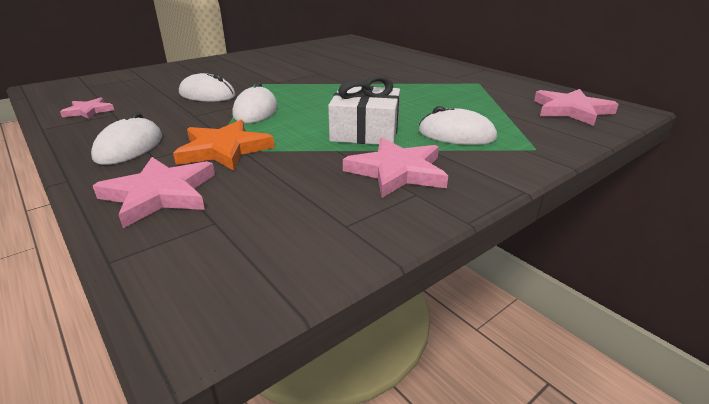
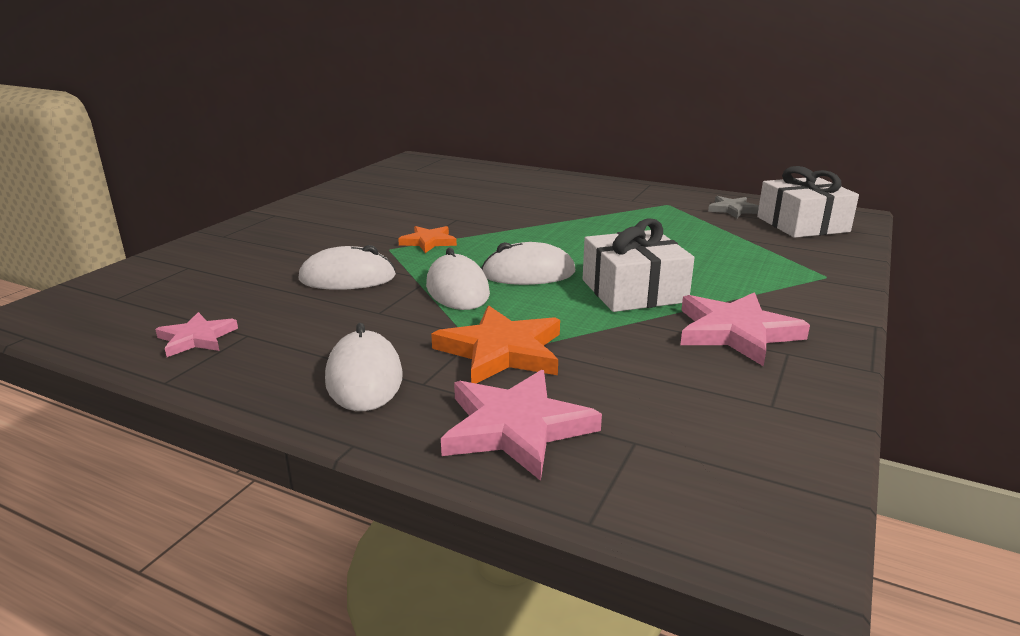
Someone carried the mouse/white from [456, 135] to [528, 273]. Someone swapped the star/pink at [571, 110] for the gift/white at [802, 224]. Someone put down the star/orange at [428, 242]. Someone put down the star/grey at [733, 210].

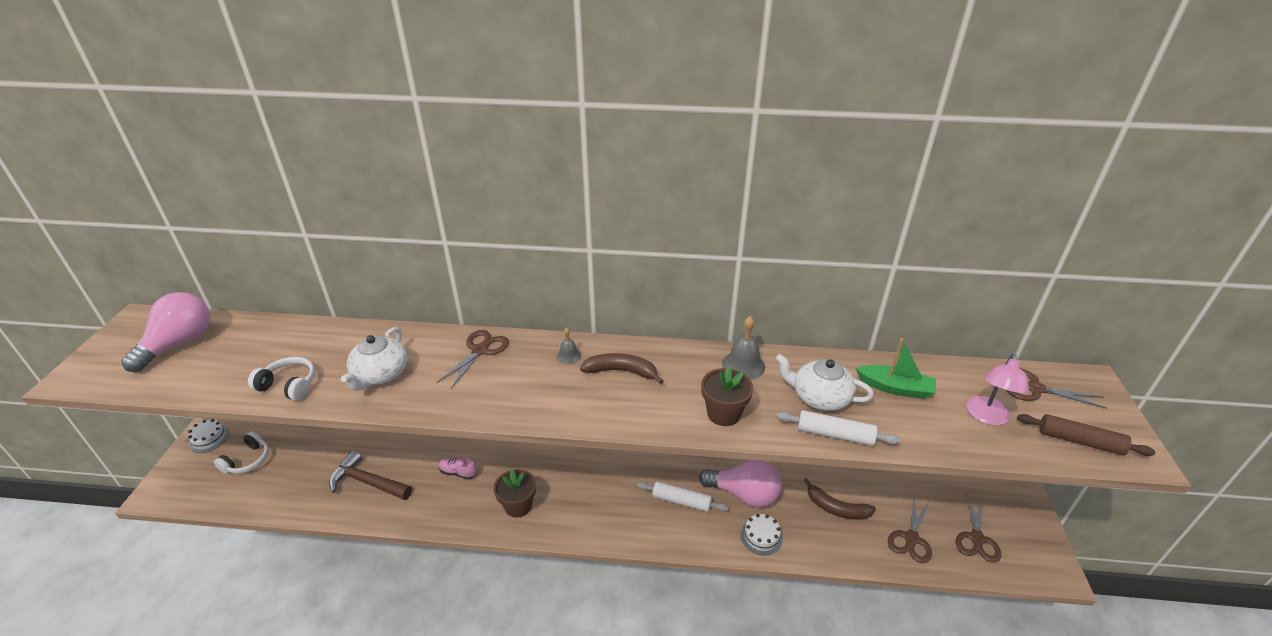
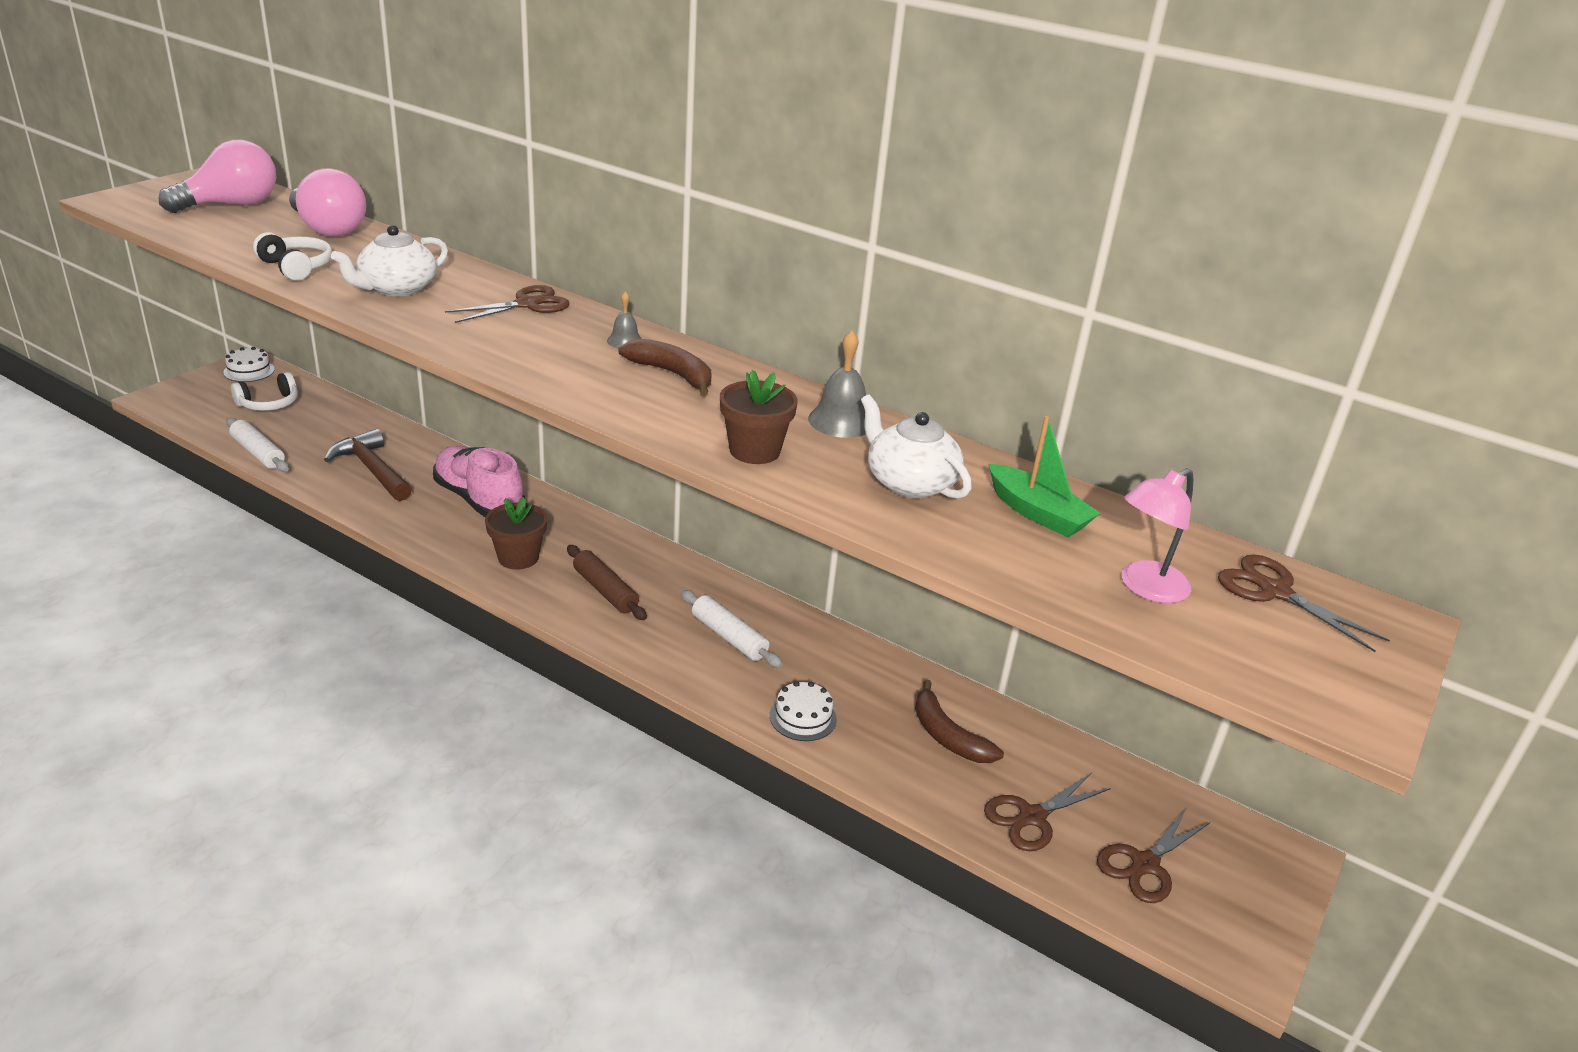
Someone scaled the shoe/pink at [458, 472] by 2.15. Someone carried the light bulb/pink from [744, 494] to [328, 229]. Someone carried the rolling pin/white from [835, 434] to [258, 453]. Someone carried the rolling pin/brown from [1079, 441] to [605, 590].

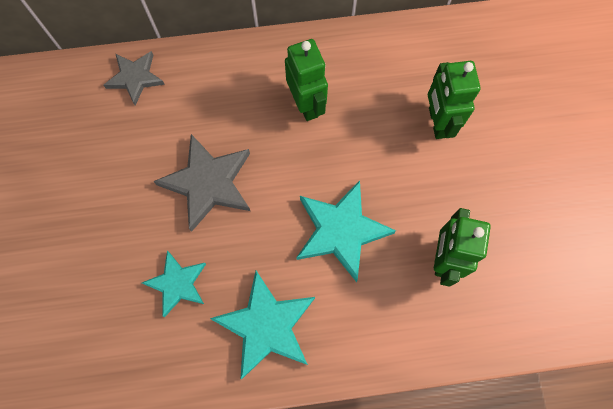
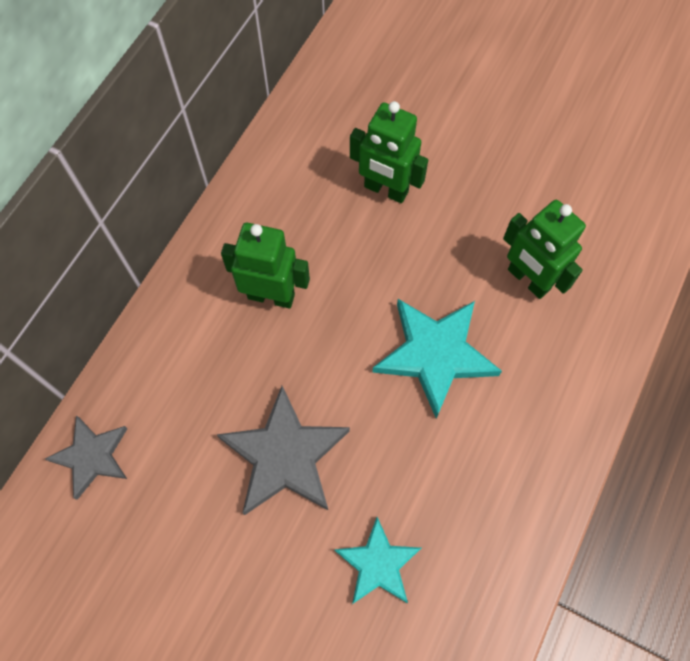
Someone took away the star/turquoise at [266, 325].

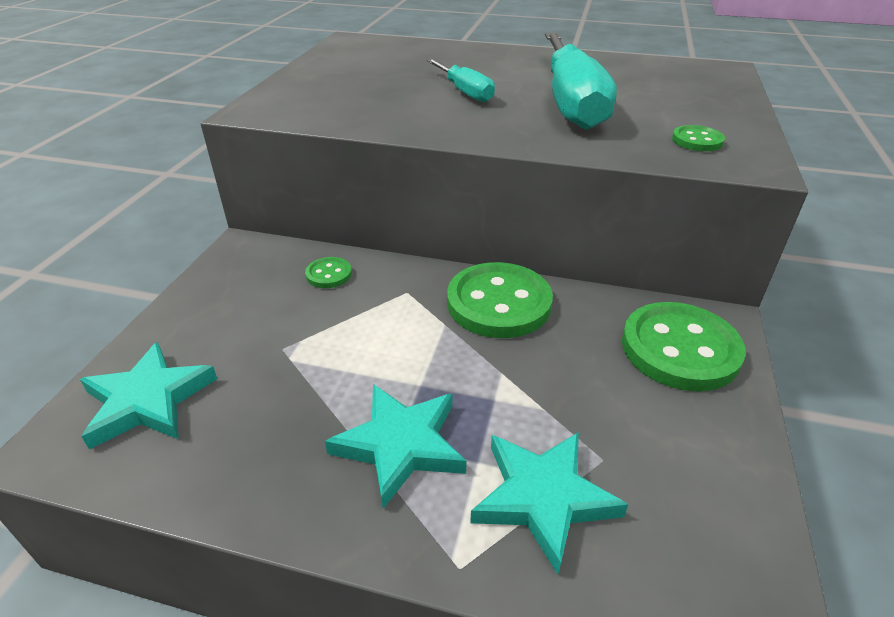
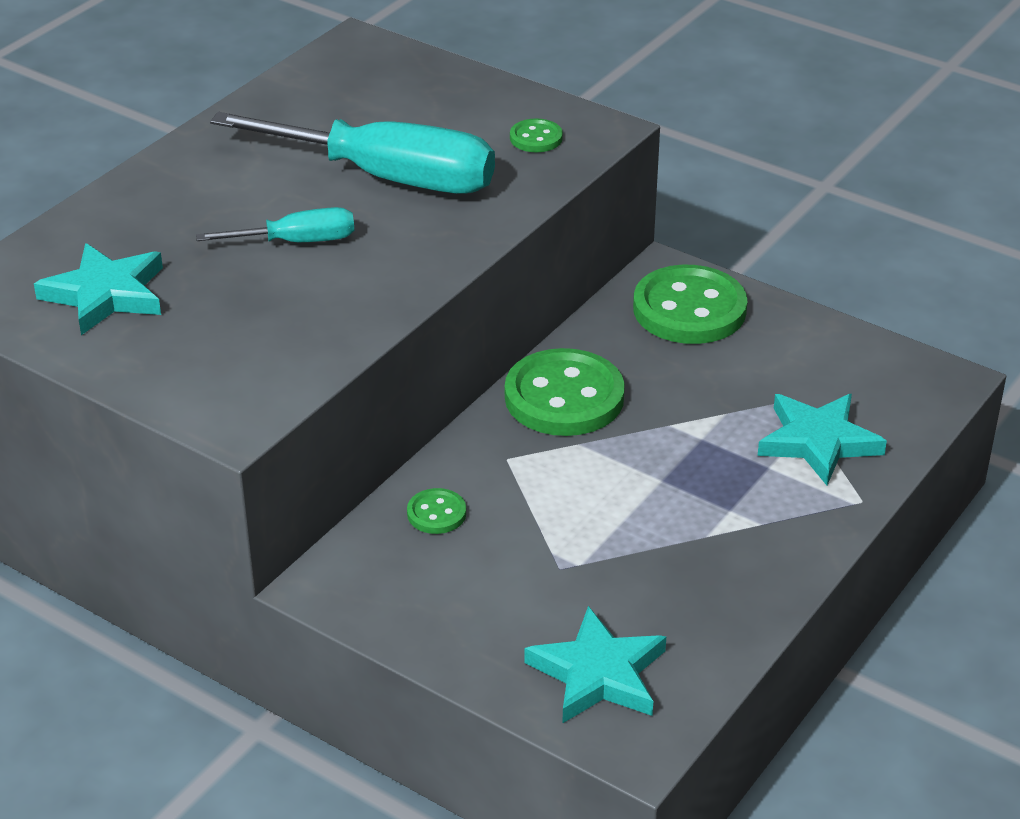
Someone carried the star/turquoise from [401, 445] to [106, 294].

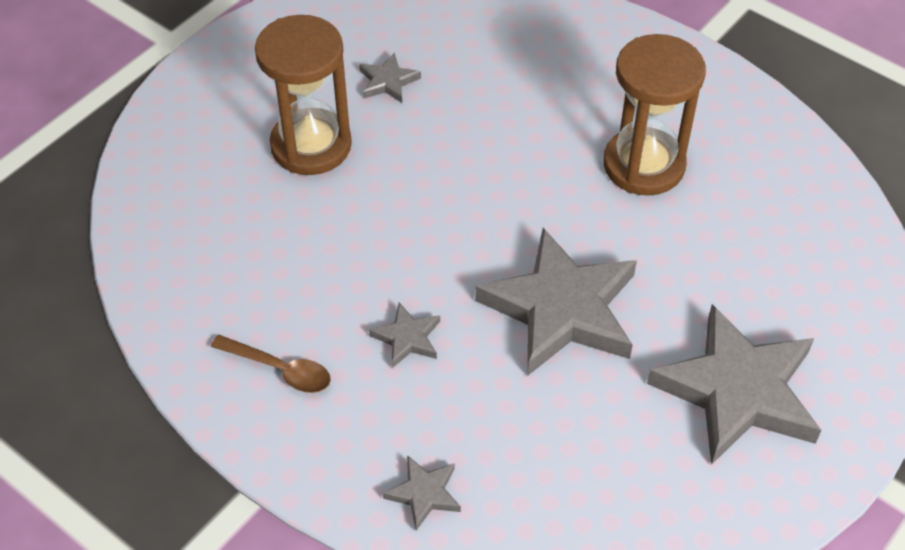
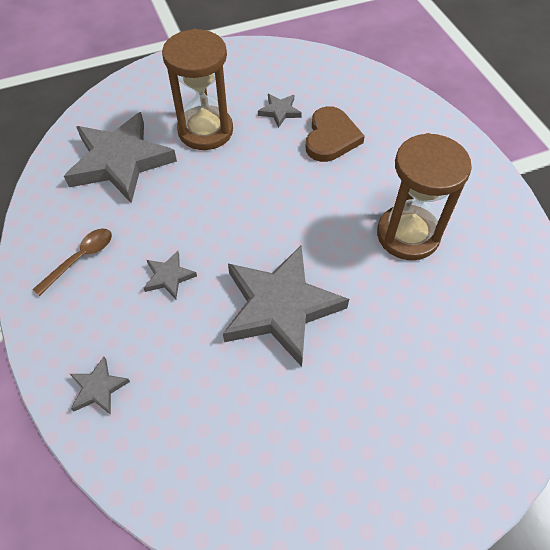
Someone rotated the spoon/brown at [280, 369] by 105 degrees counterclockwise. Someone carried the star/grey from [737, 390] to [120, 161]. Someone put down the heart/brown at [331, 137].

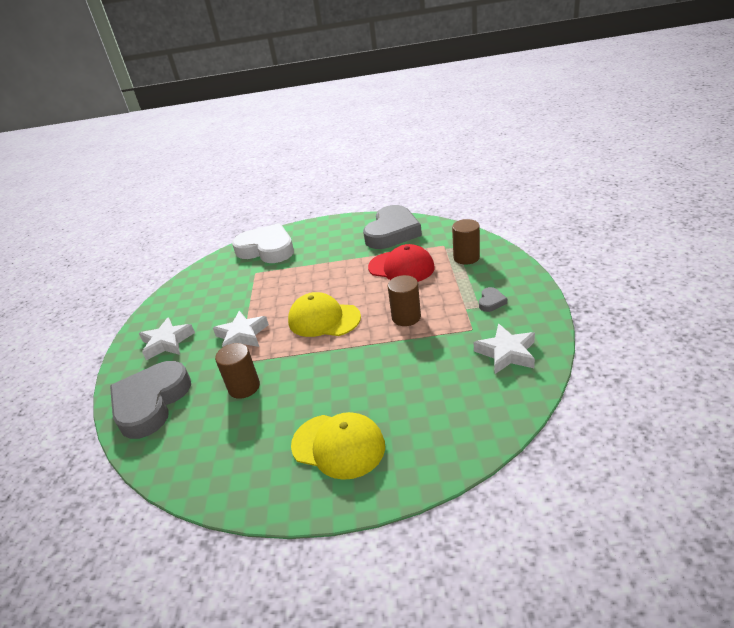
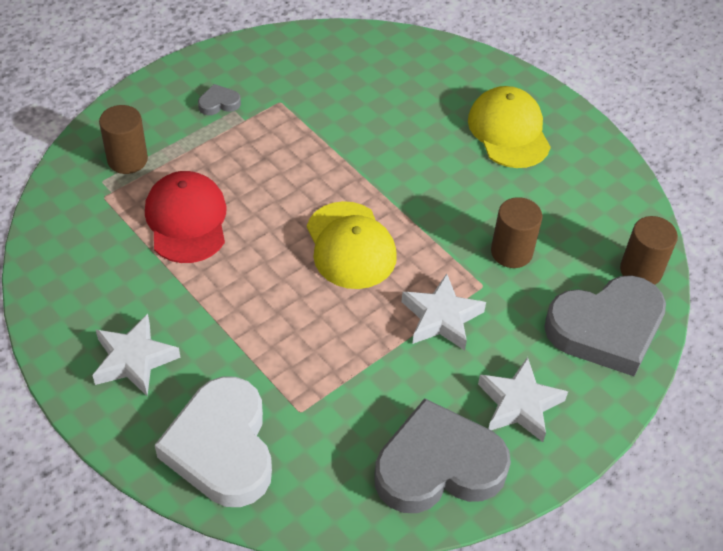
Someone carried the heart/grey from [392, 232] to [438, 466]. Someone carried the cylinder/brown from [406, 317] to [641, 270]. Someone carried the star/white from [506, 353] to [134, 360].

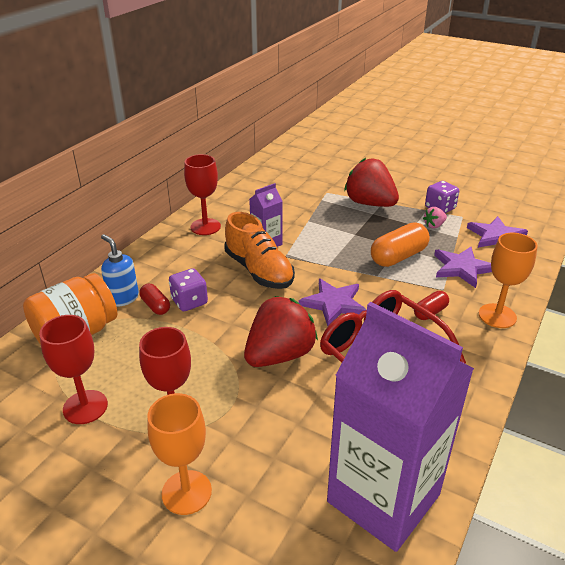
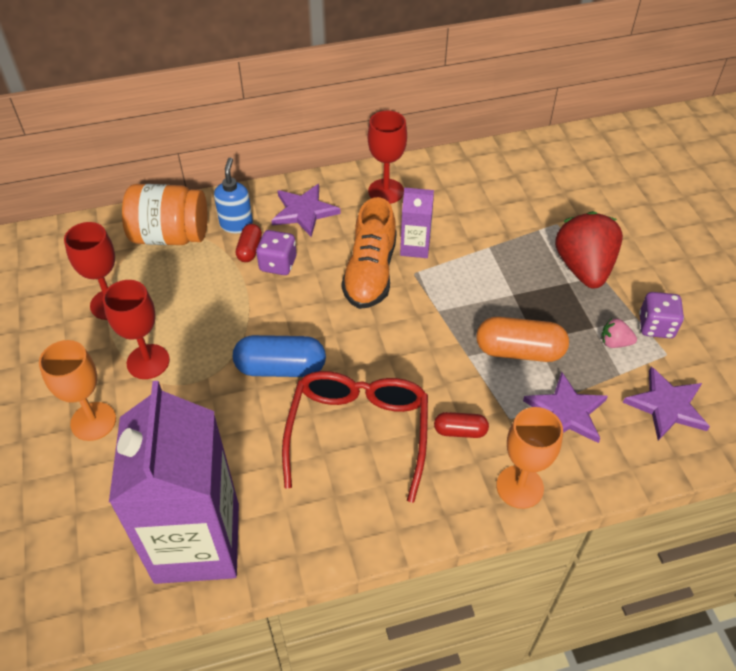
Someone swapped the strawberry/red at [279, 355] for the capsule/blue at [281, 367]. Someone carried the star/purple from [334, 303] to [304, 212].

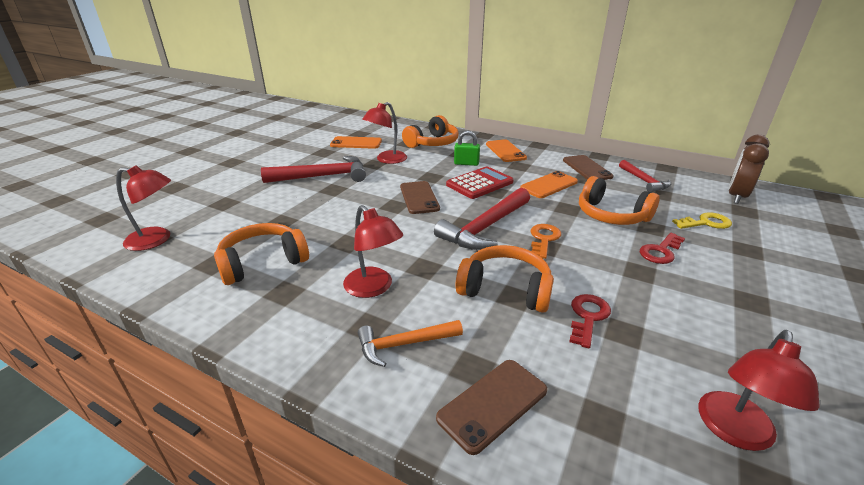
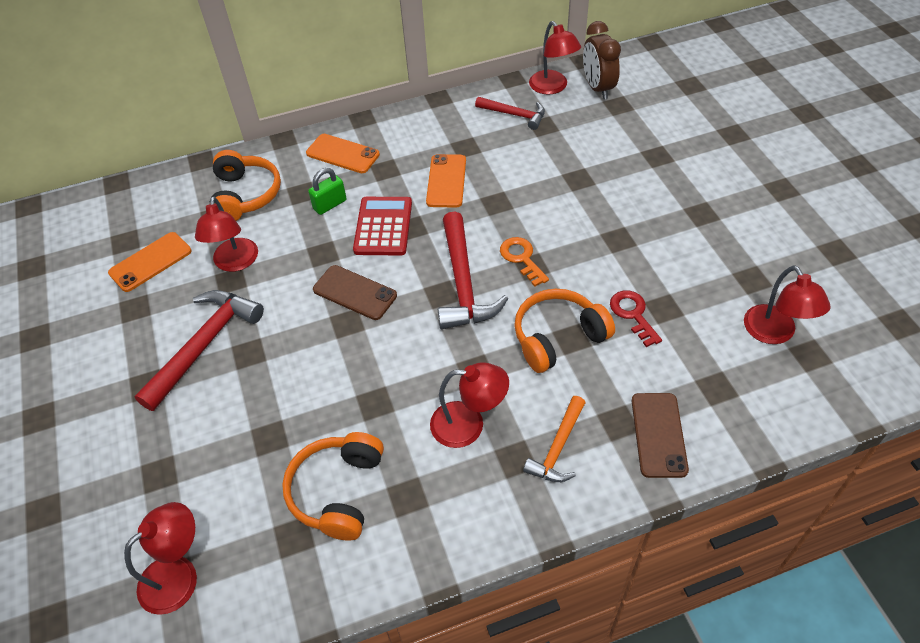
Someone took away the phone/brown at [587, 168]. Someone took away the headphones/orange at [611, 215]. Someone took away the key/red at [660, 251]. Someone took away the key/yellow at [706, 223]. Someone put down the lamp/red at [552, 87].

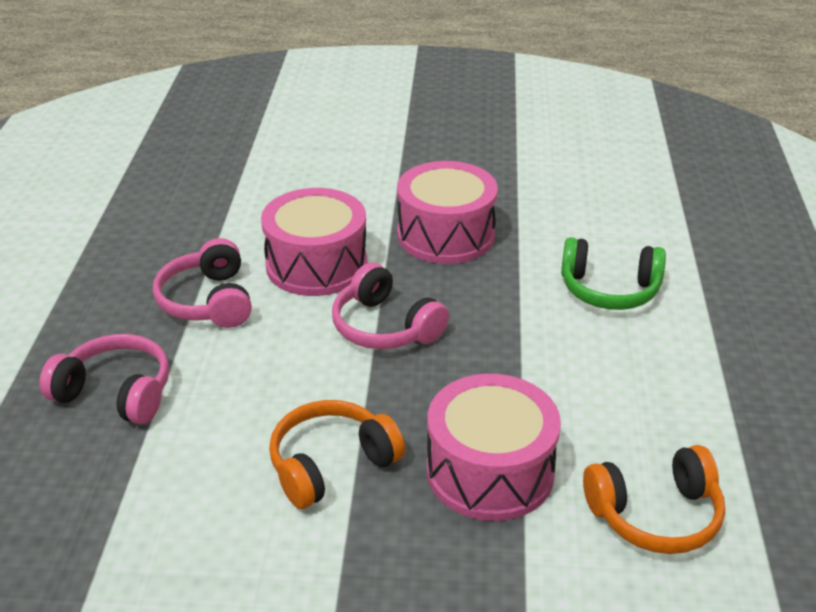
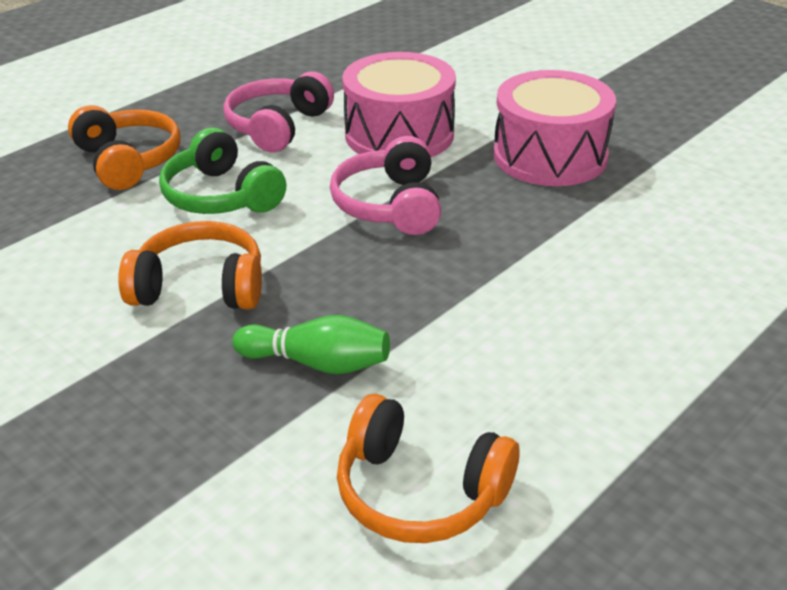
Someone repainted the headphones/pink at [116, 393], which became the headphones/orange at [128, 161]. Someone swapped the drum/pink at [490, 471] for the bowling pin/green at [317, 363]. Someone carried the headphones/green from [609, 290] to [221, 196].

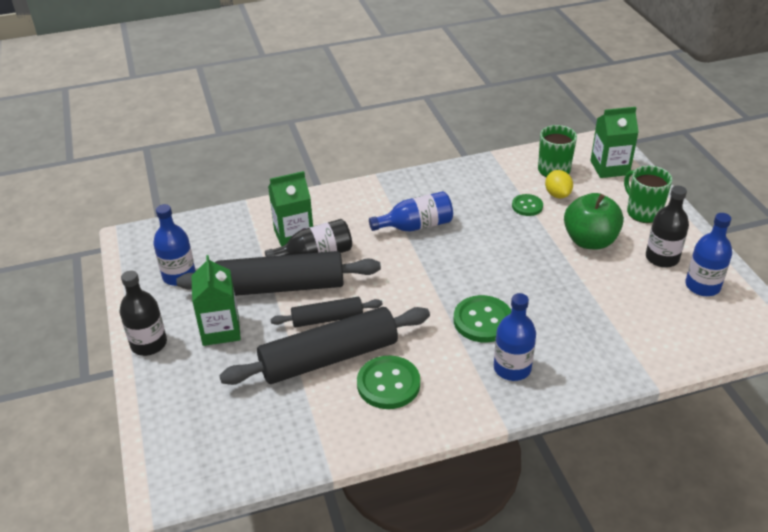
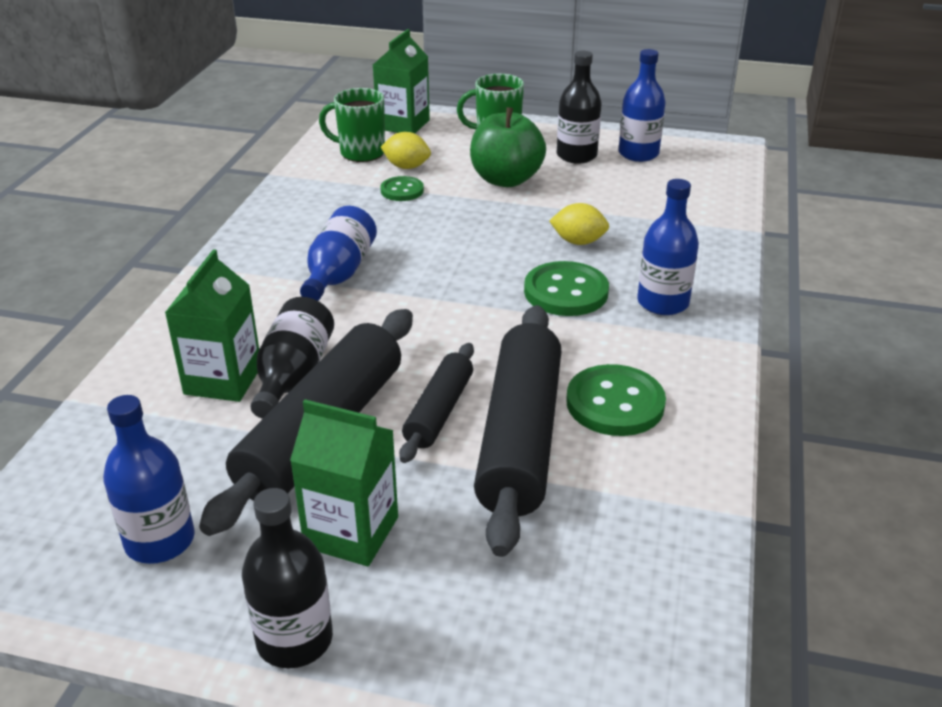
Someone put down the lemon/yellow at [578, 242].

